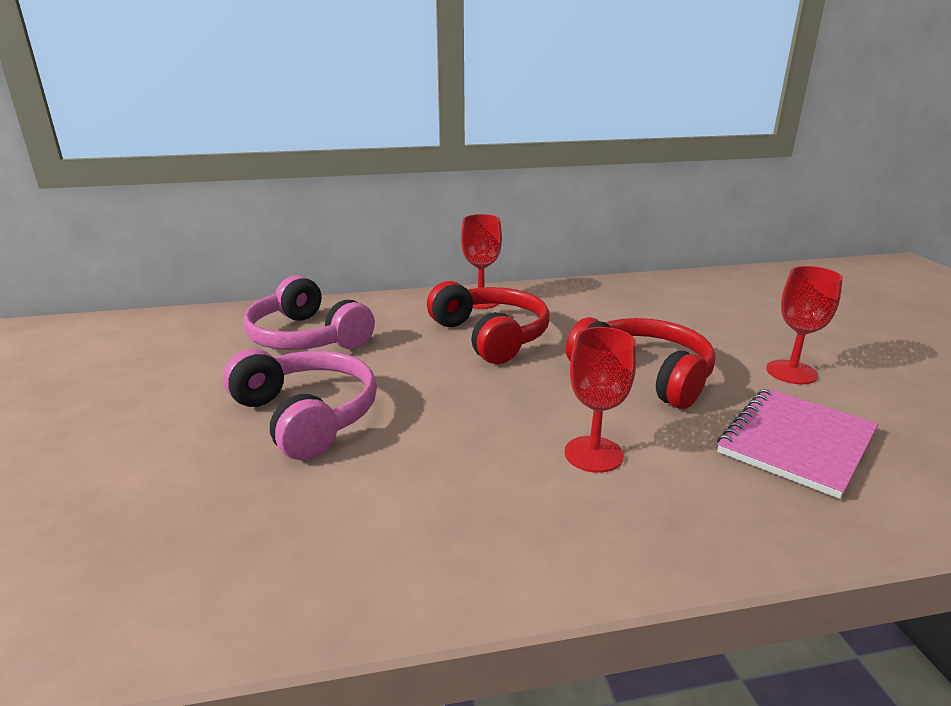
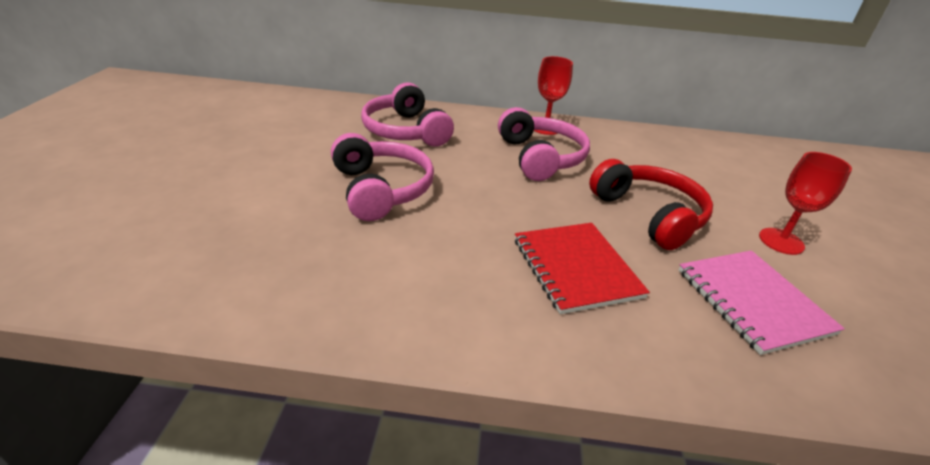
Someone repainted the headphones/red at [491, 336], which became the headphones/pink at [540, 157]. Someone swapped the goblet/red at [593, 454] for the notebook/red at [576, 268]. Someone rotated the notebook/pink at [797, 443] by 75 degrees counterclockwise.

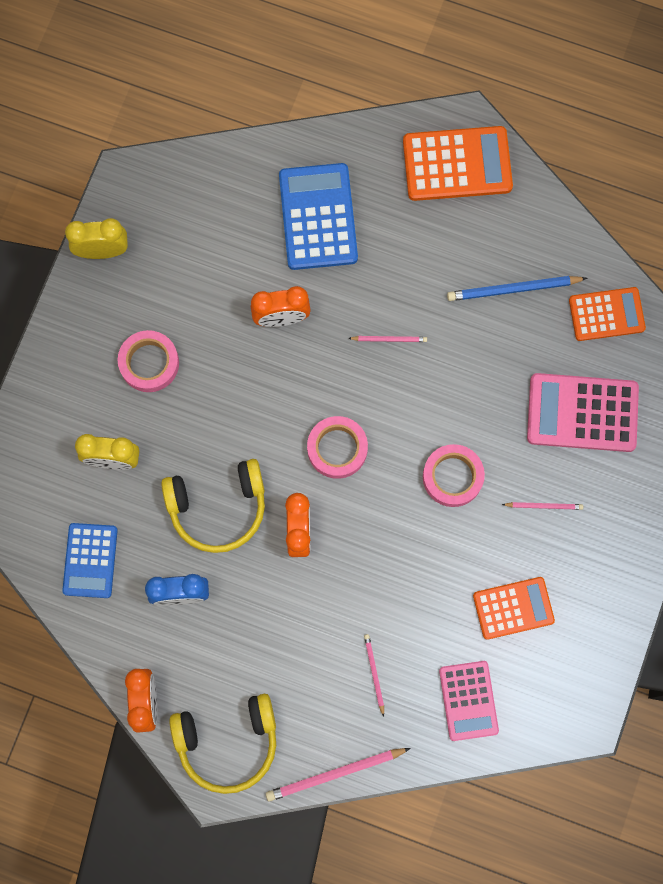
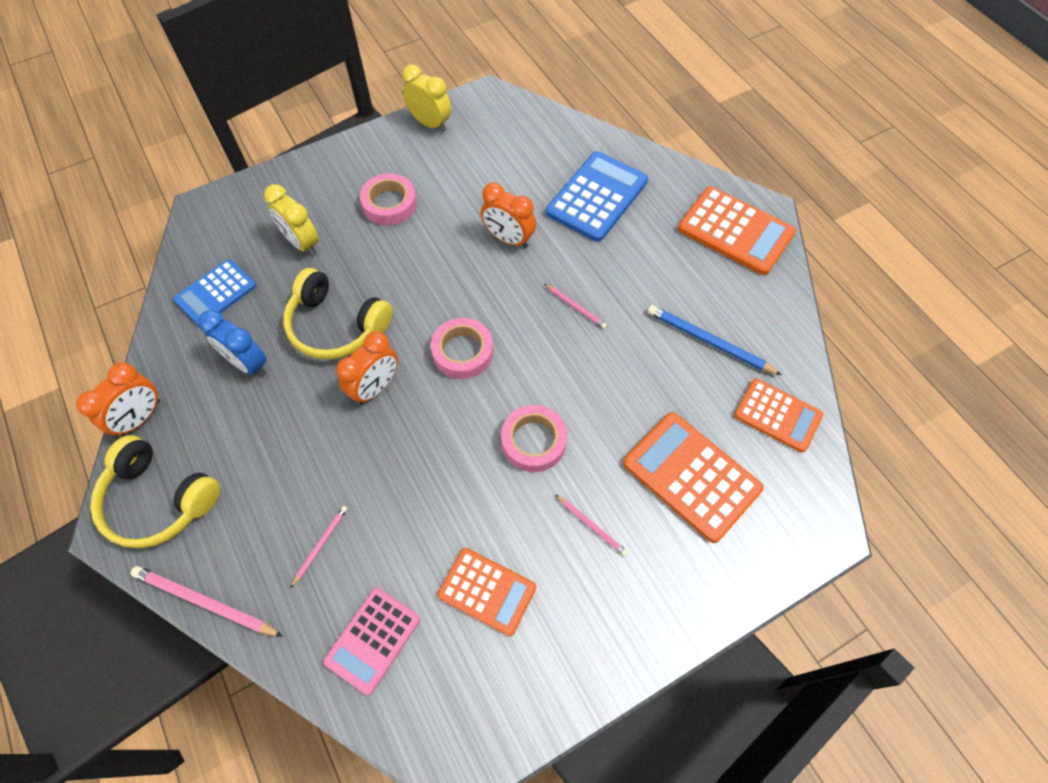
Someone repainted the calculator/pink at [582, 413], which became the calculator/orange at [691, 476].

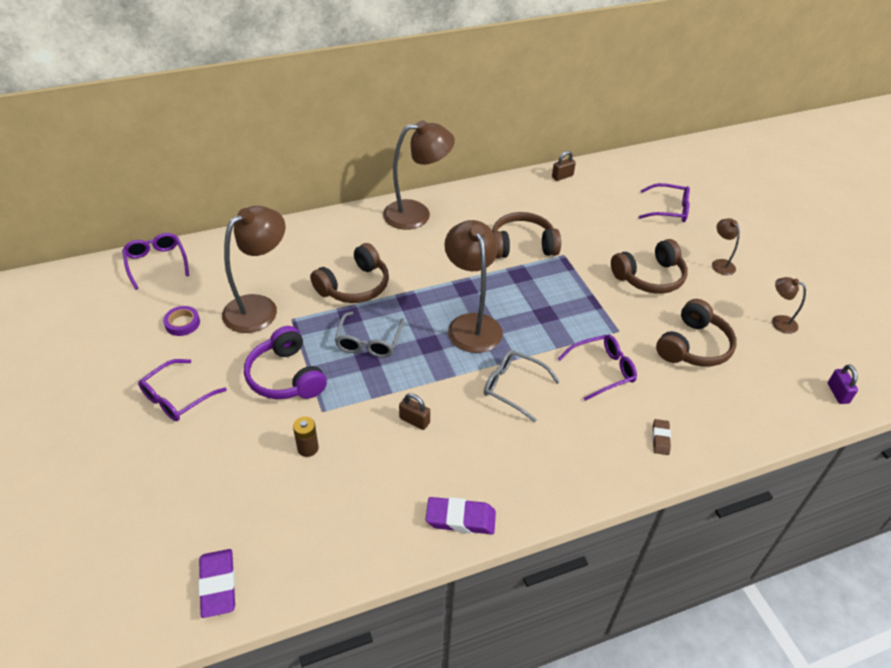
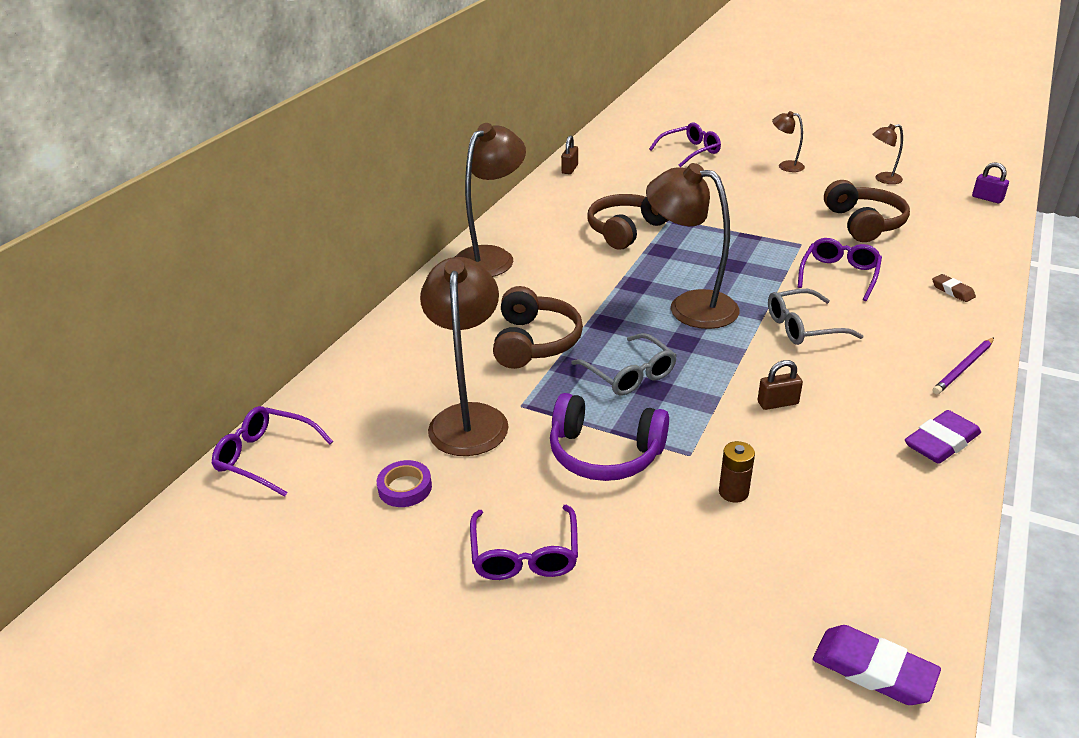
Someone took away the headphones/brown at [649, 277]. Someone put down the pencil/purple at [963, 368].

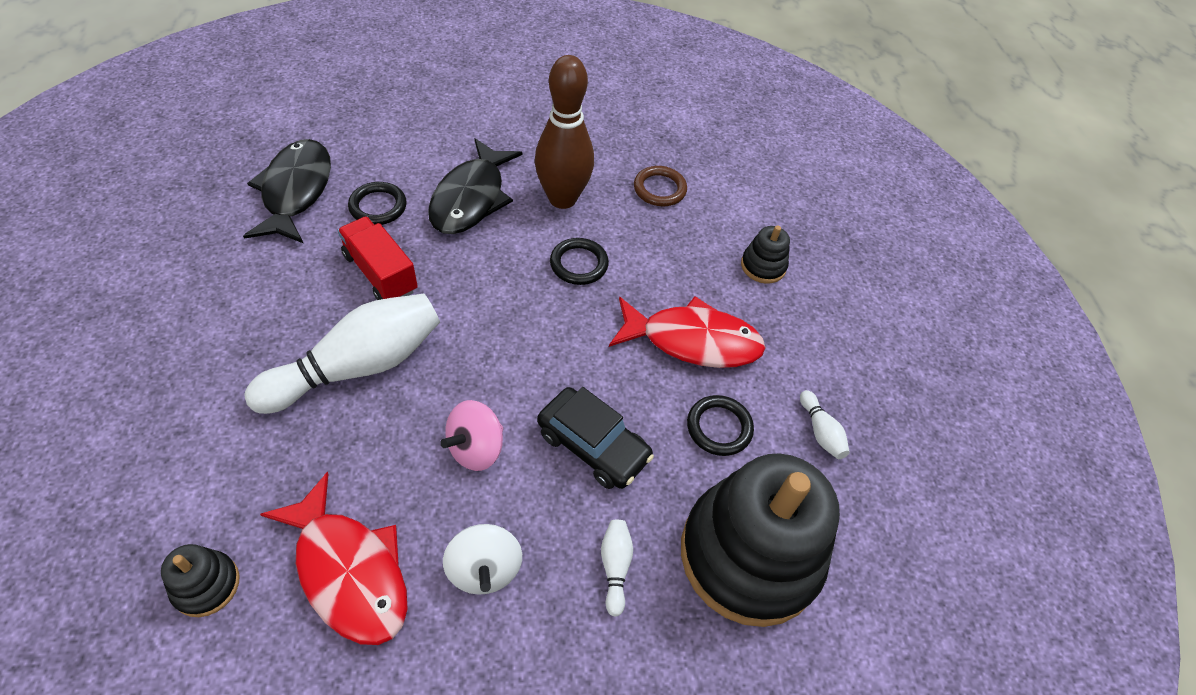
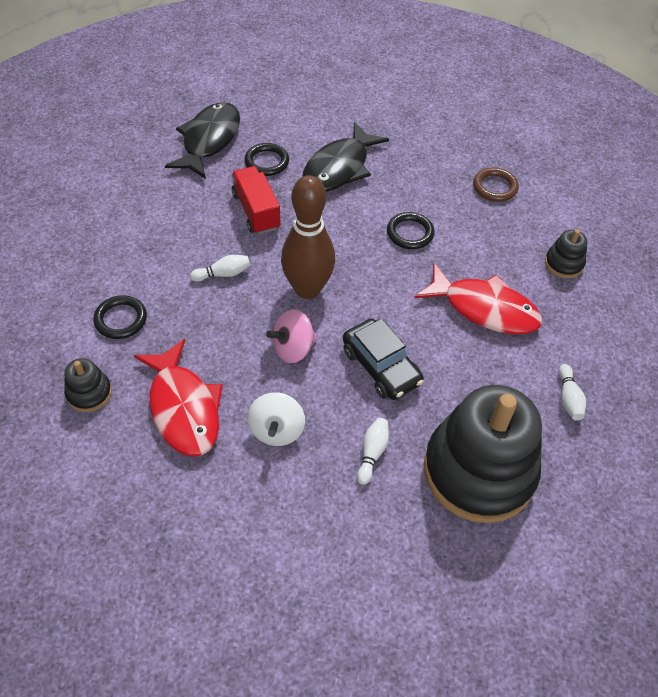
Someone scaled the bowling pin/white at [358, 366] by 0.41. Someone carried the bowling pin/brown from [562, 198] to [307, 289]. Someone carried the ring/black from [719, 427] to [121, 319].

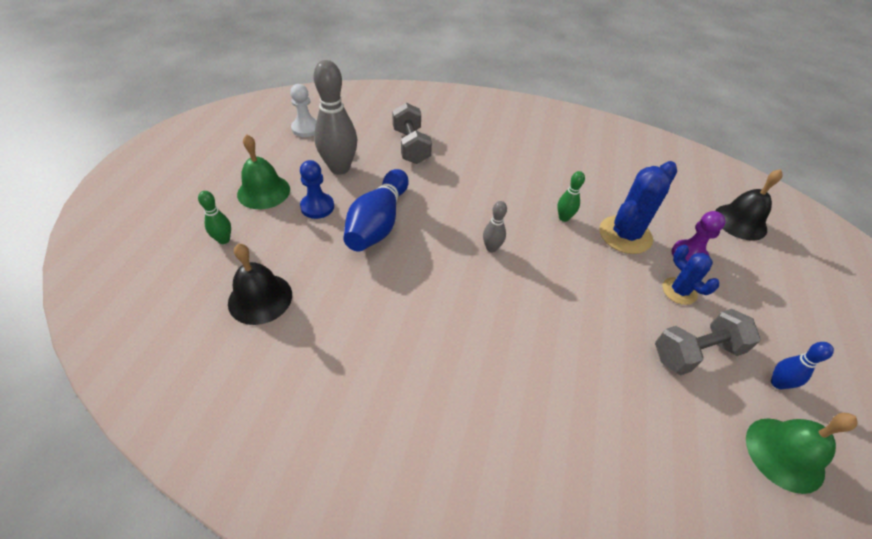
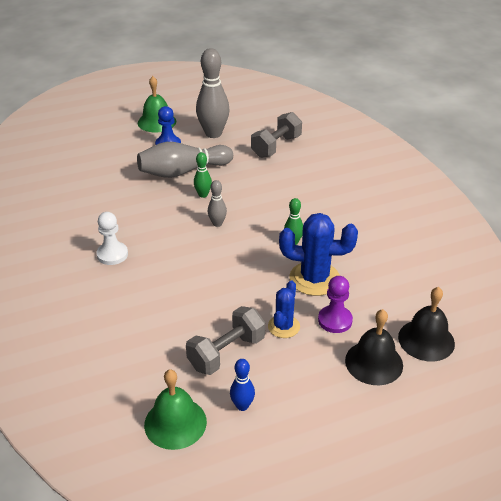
Someone carried the bowling pin/green from [224, 240] to [203, 195]. Someone carried the bell/black from [260, 298] to [374, 362]. Someone carried the pawn/white from [306, 128] to [112, 254]. Someone repainted the bowling pin/blue at [378, 223], which became the bowling pin/grey at [183, 171]. Someone rotated the dumbbell/grey at [695, 352] by 75 degrees counterclockwise.

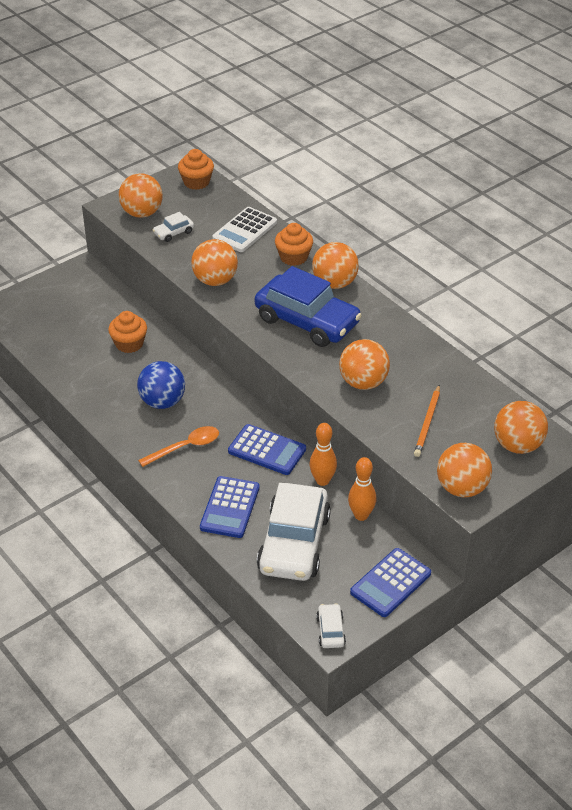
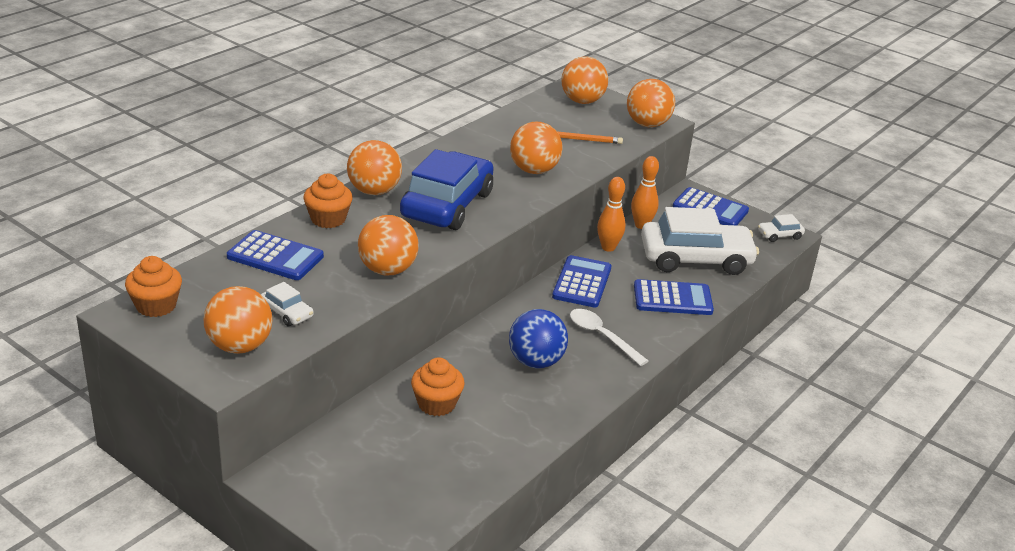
Someone repainted the spoon/orange at [185, 447], which became the spoon/white at [601, 336]. Someone repainted the calculator/white at [244, 230], which became the calculator/blue at [275, 257].

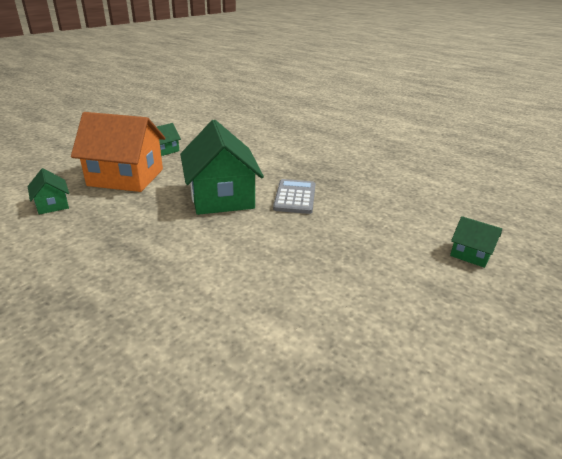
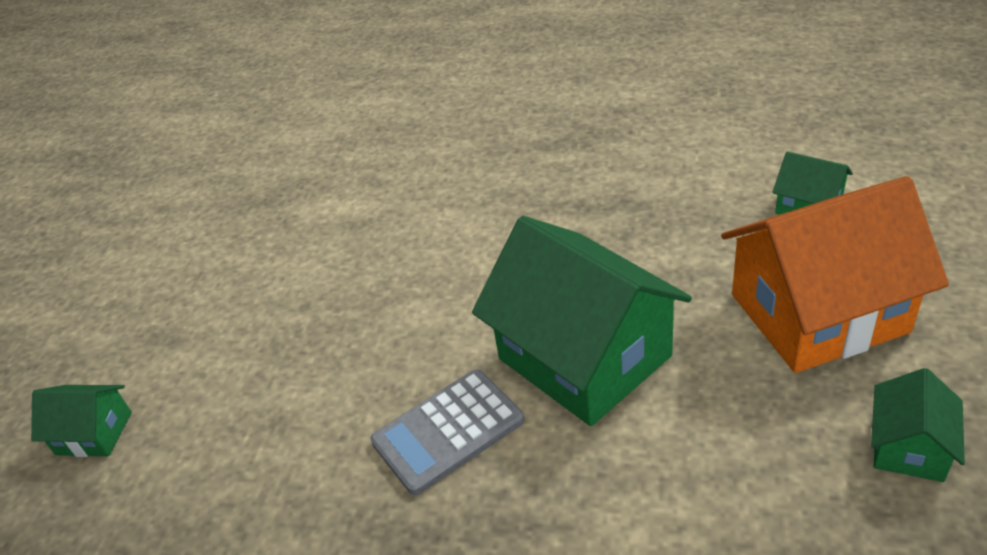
Someone rotated the calculator/grey at [295, 197] by 75 degrees clockwise.

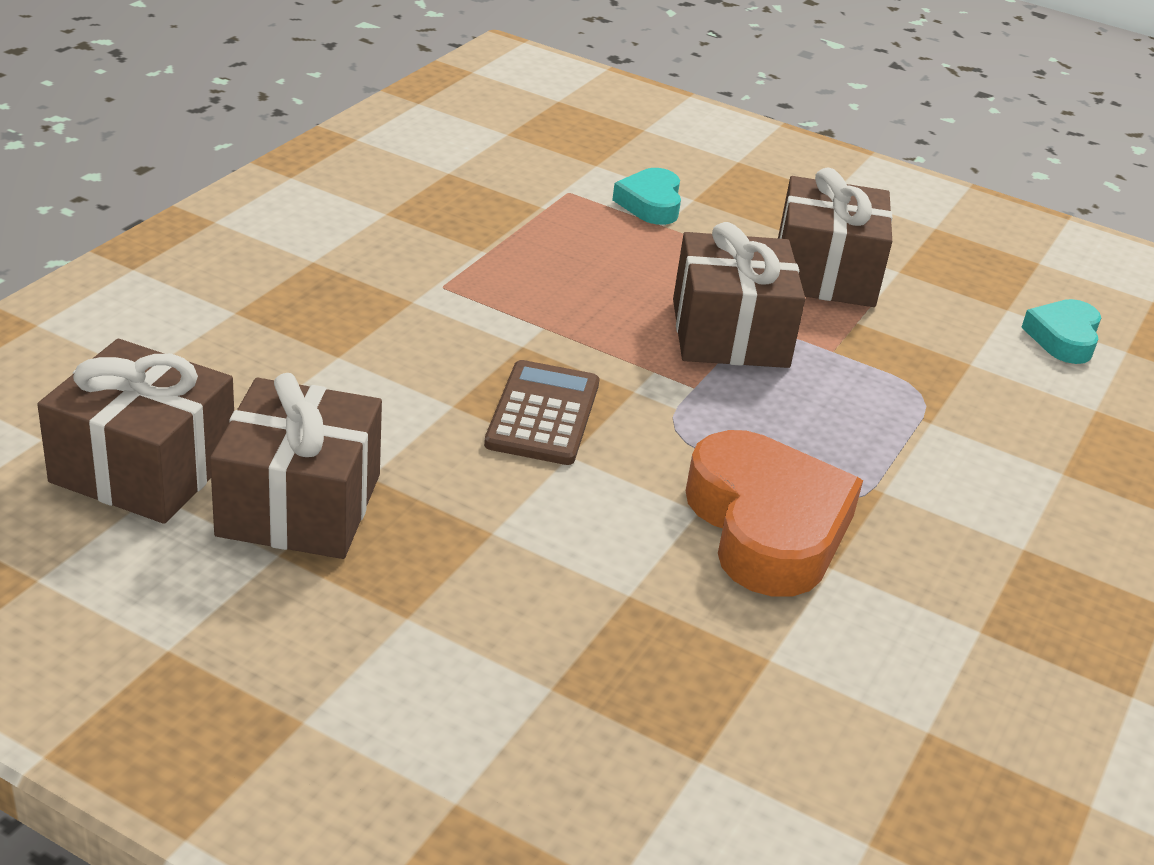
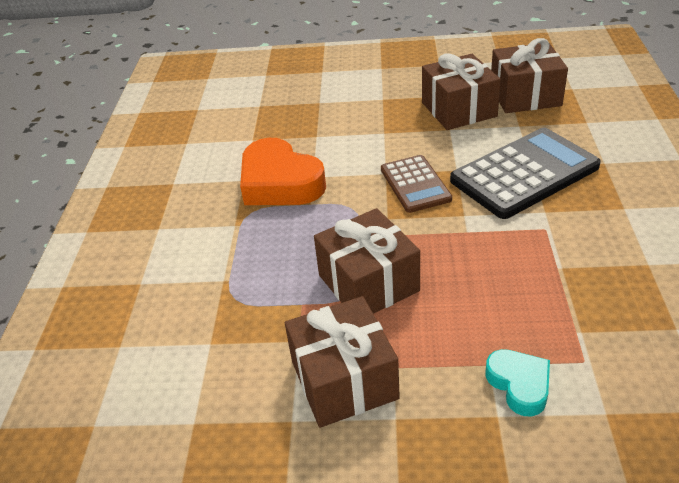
Someone took away the heart/turquoise at [1063, 338]. Someone put down the calculator/black at [524, 174].

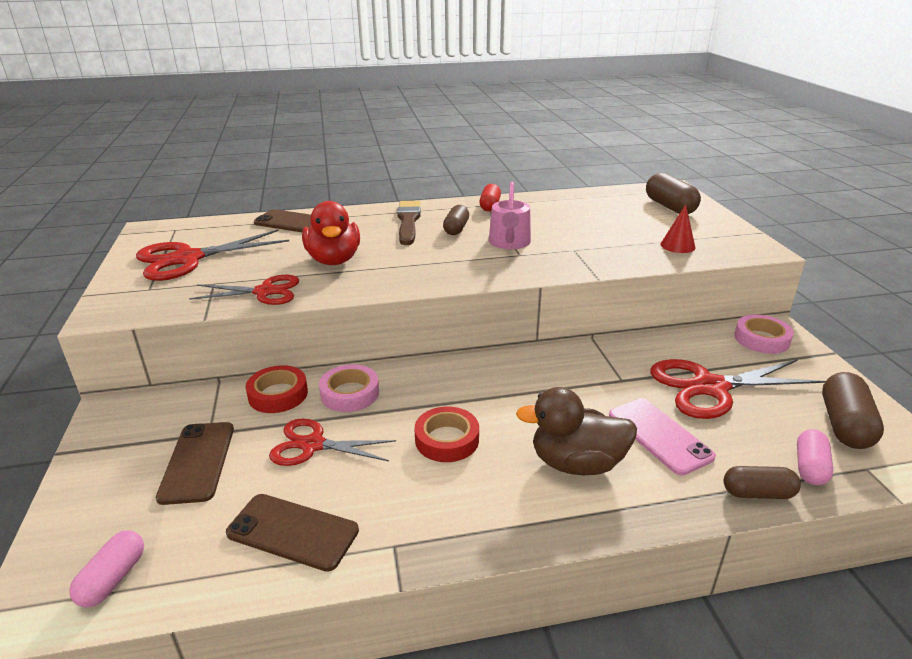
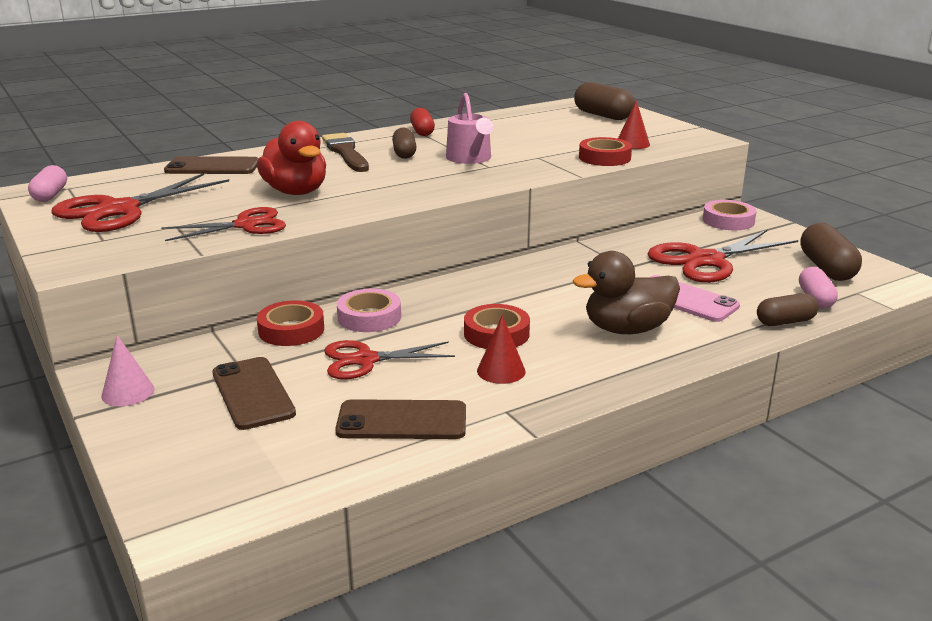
Someone carried the capsule/pink from [113, 579] to [50, 195]. Someone put down the cone/pink at [128, 392]. Someone put down the cone/red at [501, 371]. Someone put down the tape/red at [604, 158].

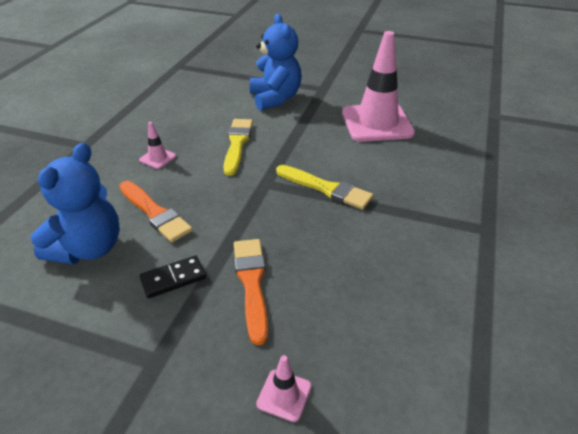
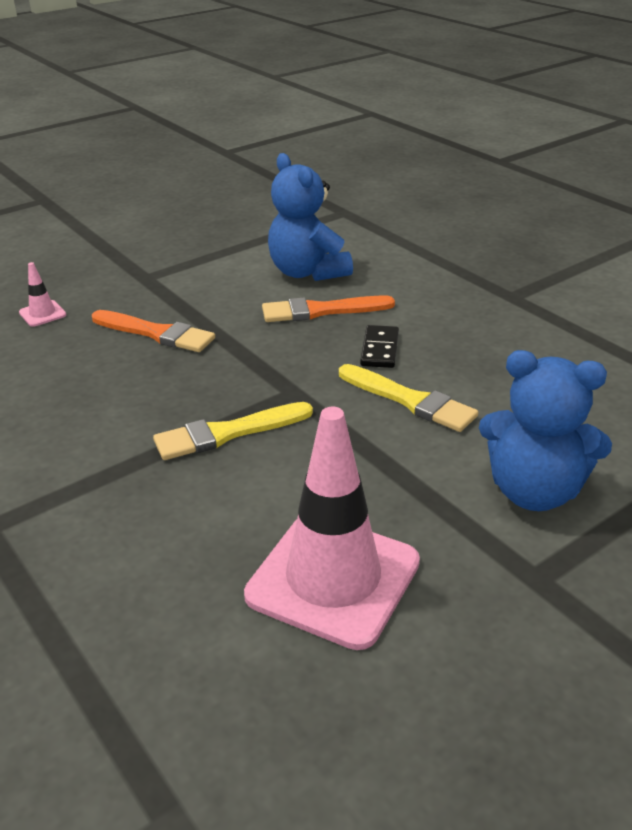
Someone took away the traffic cone/pink at [158, 158]. Someone carried the domino/black from [173, 279] to [379, 349].

